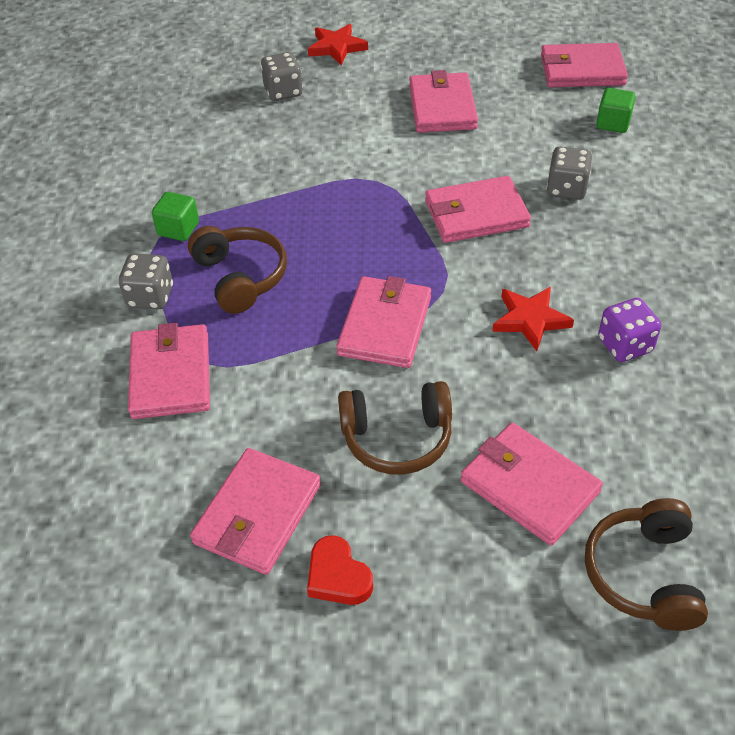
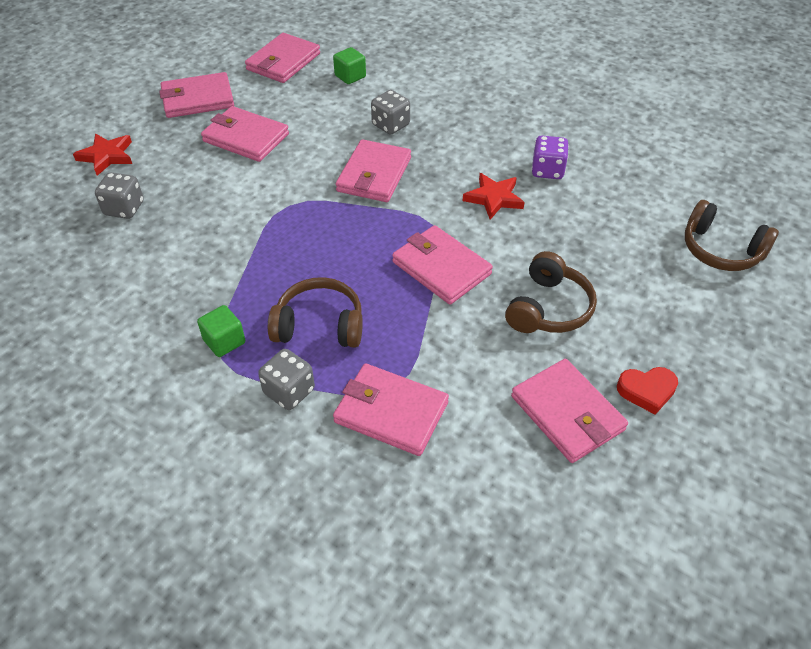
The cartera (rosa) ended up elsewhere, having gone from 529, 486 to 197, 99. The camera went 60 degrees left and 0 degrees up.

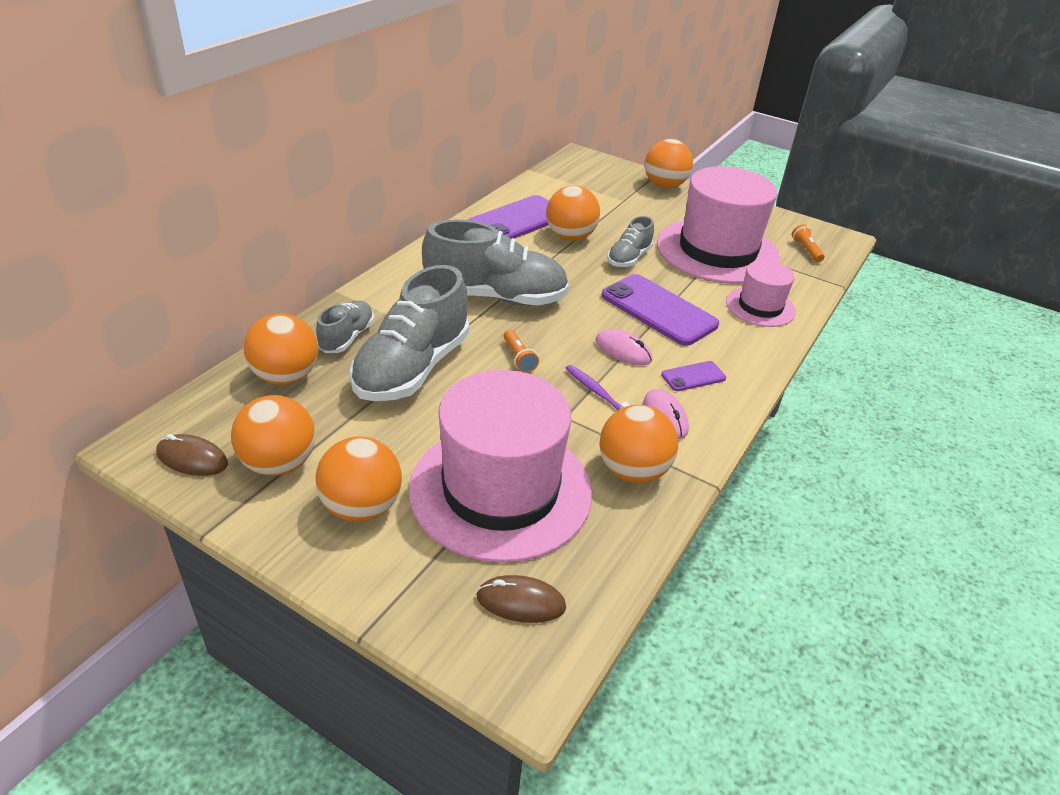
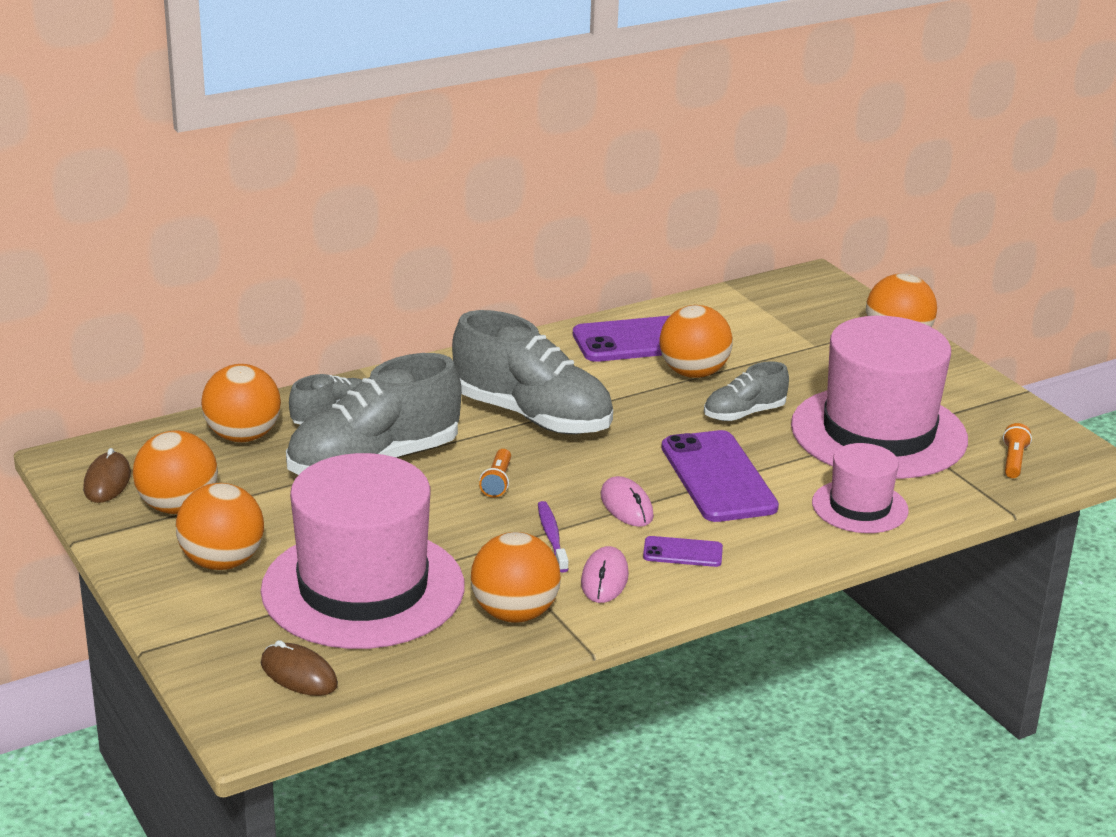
The ratón (marrón) at 192, 458 ended up facing another way, 45 degrees clockwise from before. The camera went 30 degrees right and 10 degrees down.

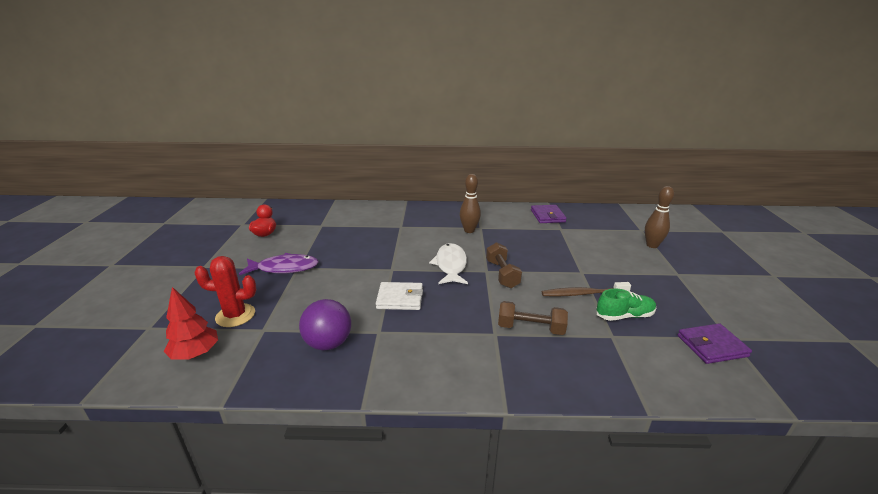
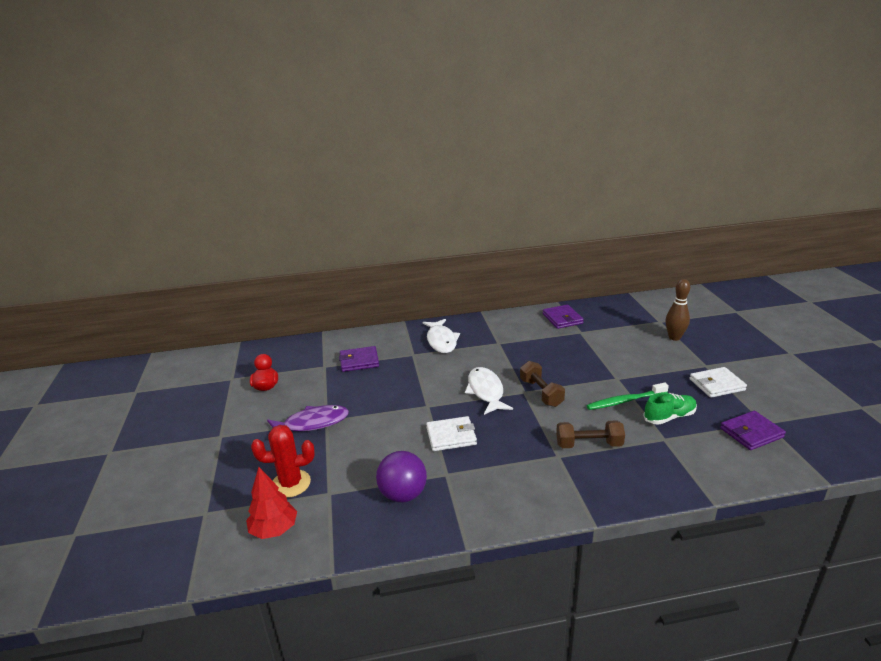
The second view gained the cartera (morado) at 359, 361. The second view gained the pez (blanco) at 441, 341. What was the cepillo de dientes (marrón) at 583, 294 turned into the cepillo de dientes (verde) at 625, 401. The second view gained the cartera (blanco) at 716, 384. The second view lost the bolo (marrón) at 469, 230. The camera went 10 degrees left and 0 degrees up.

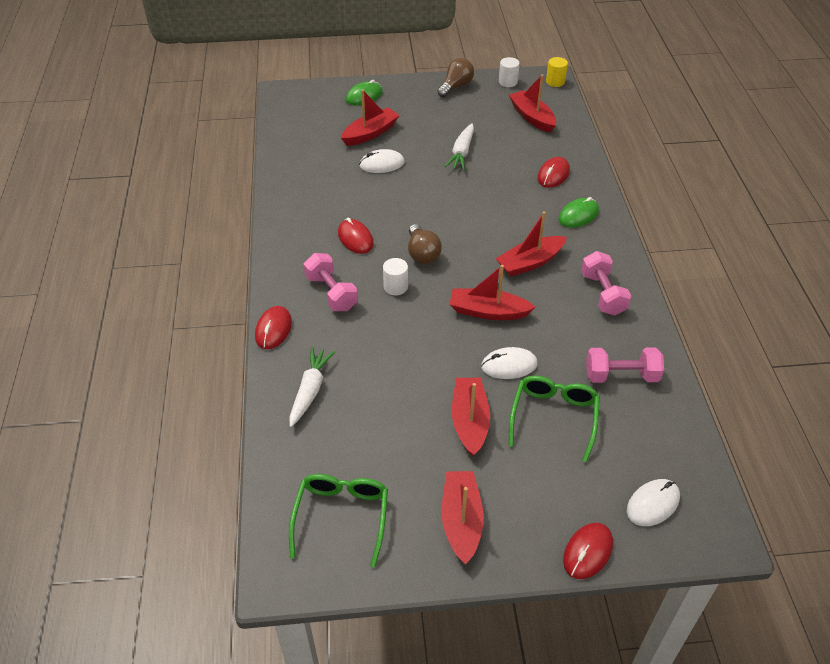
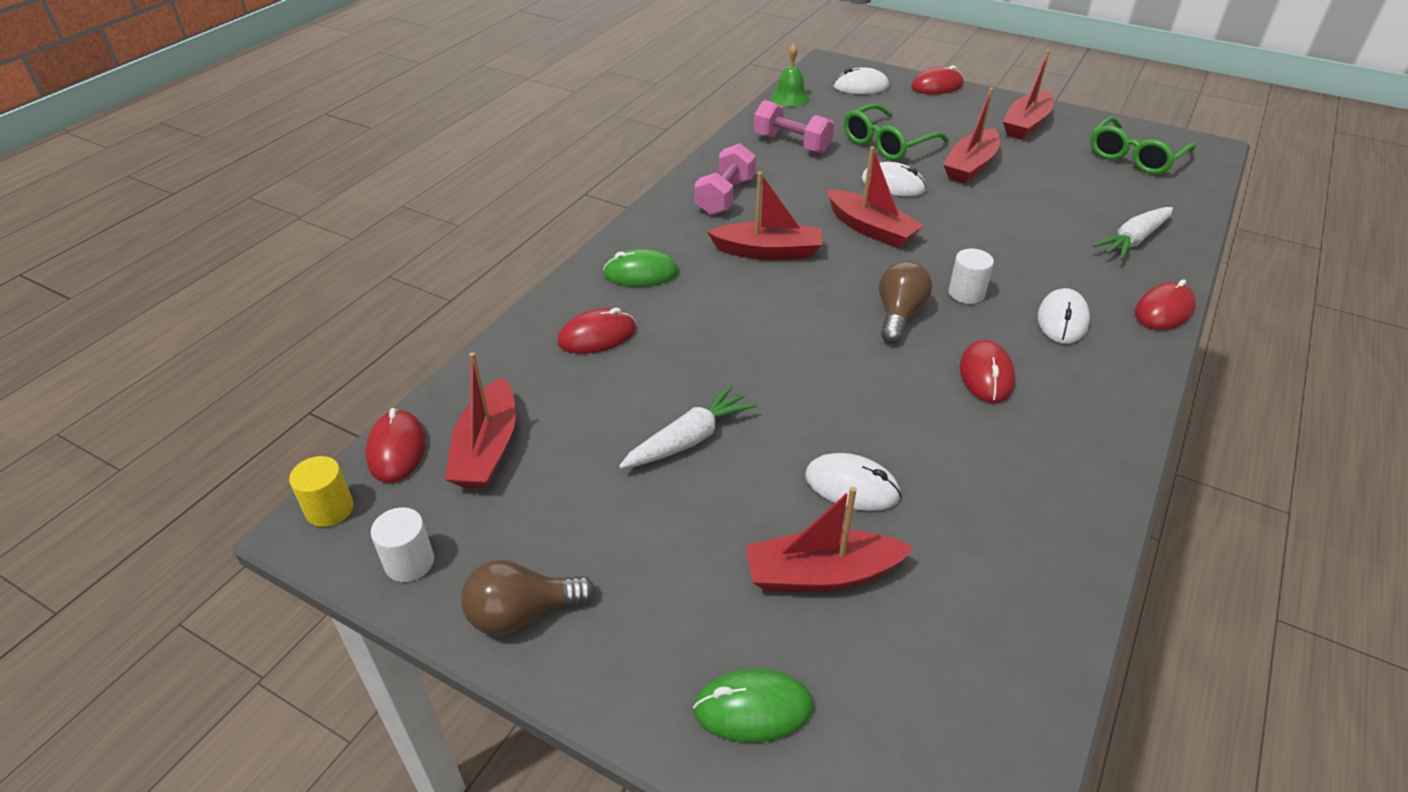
The second view gained the ratón (rojo) at 397, 449. The second view gained the campana (verde) at 790, 97. Where the mancuerna (rosa) stood at 331, 293, the ratón (blanco) came to stand at 1062, 320. The camera went 145 degrees left and 5 degrees down.

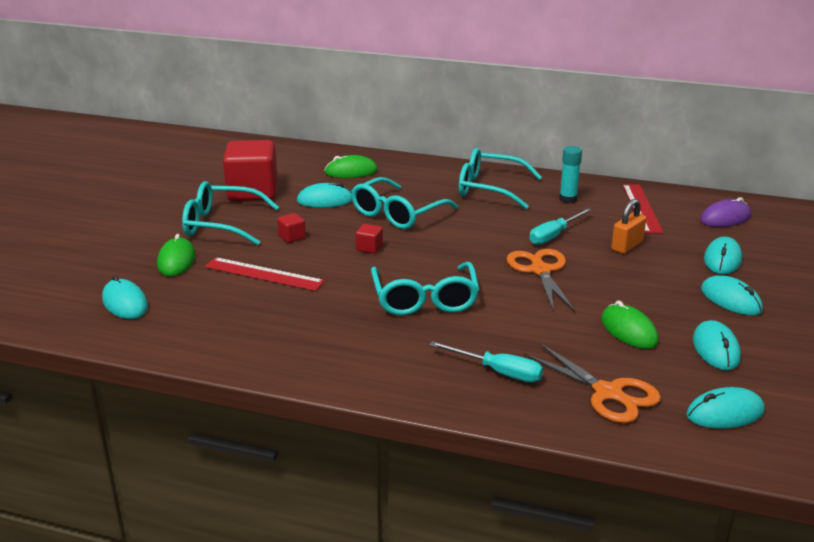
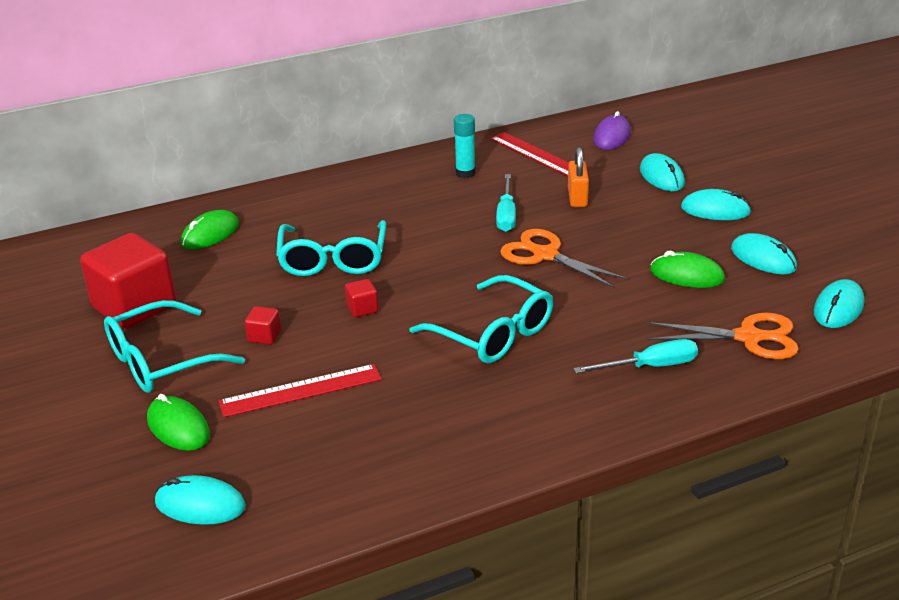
The second view lost the ratón (turquesa) at 325, 200. The second view lost the gafas (turquesa) at 489, 188. The camera went 40 degrees left and 5 degrees up.

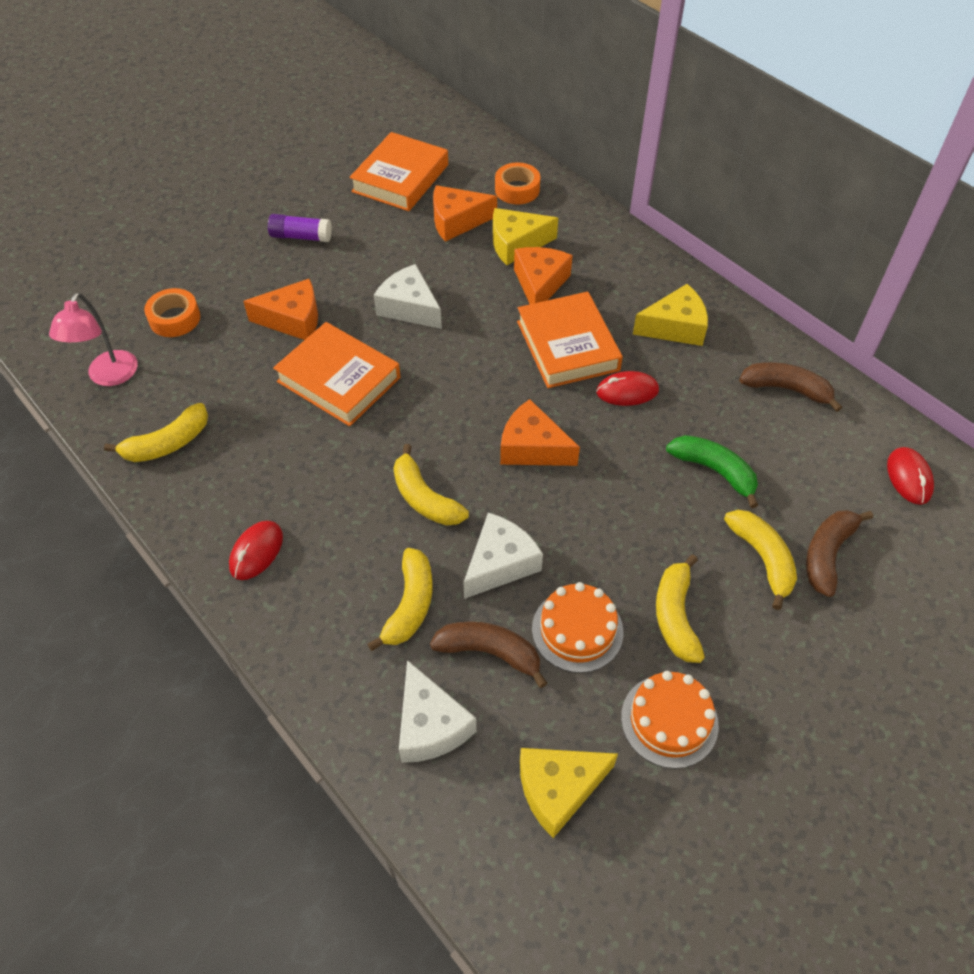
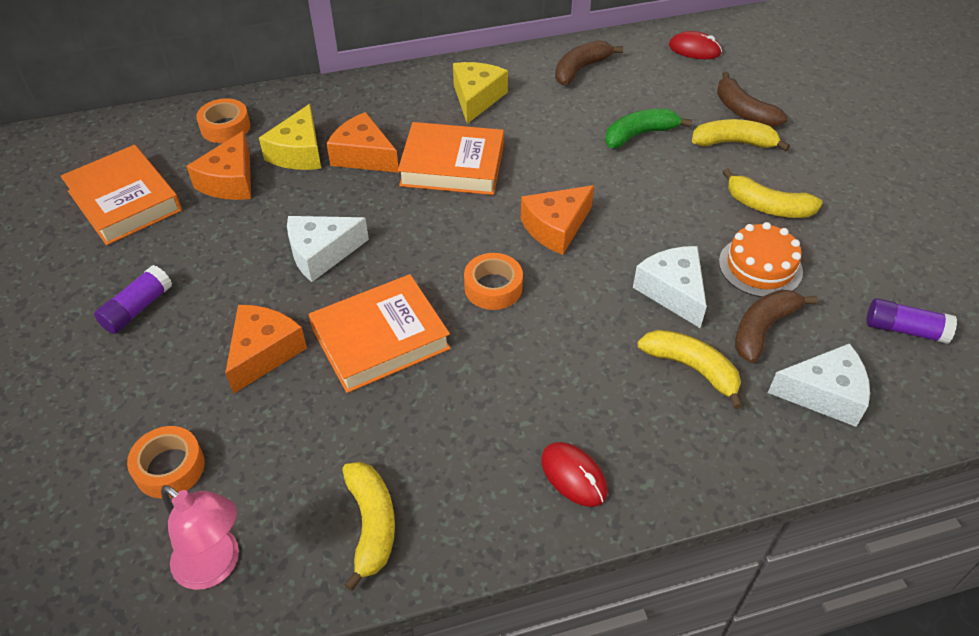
The second view gained the cinta adhesiva (naranja) at 493, 287. Where the queso (amarillo) stood at 558, 789, the barra de pegamento (morado) came to stand at 904, 330. The second view lost the plátano (amarillo) at 424, 498. The second view lost the ratón (rojo) at 627, 391. The second view lost the tarta (naranja) at 669, 720. The camera went 65 degrees left and 5 degrees down.

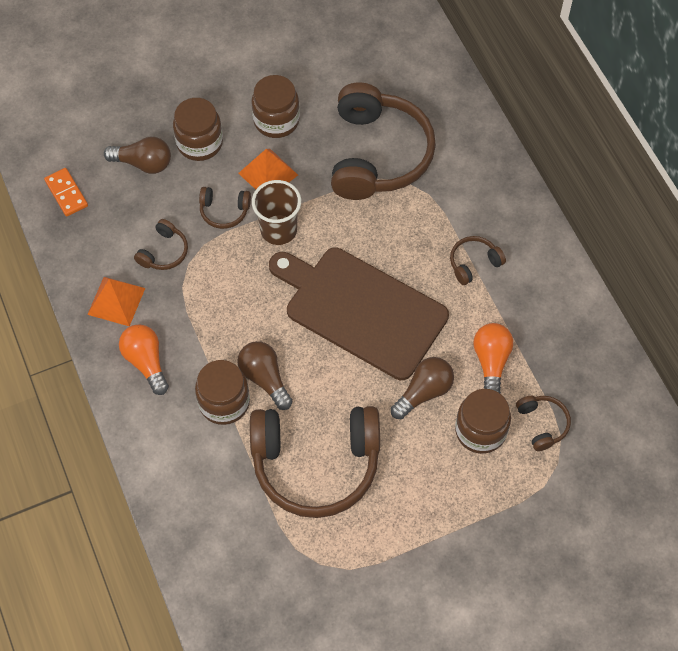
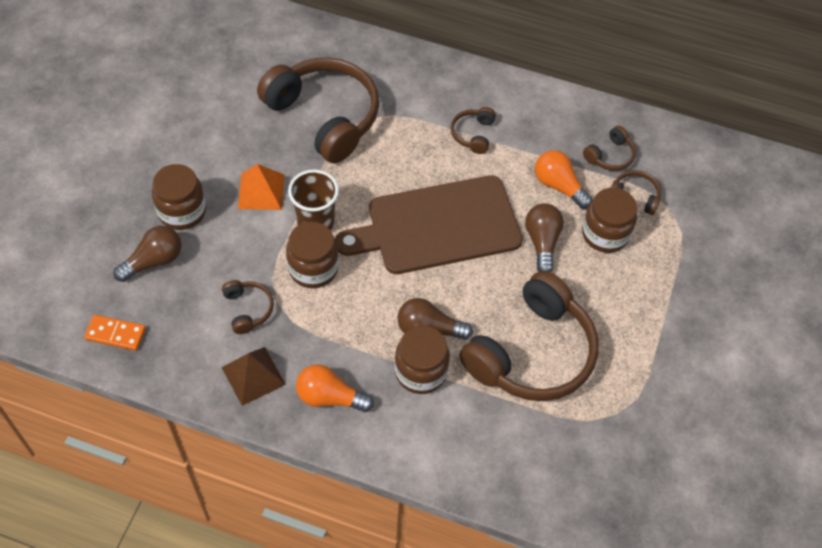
What was the pirámide (naranja) at 116, 301 turned into the pirámide (marrón) at 253, 375. The tarro (marrón) ended up elsewhere, having gone from 276, 120 to 313, 268. The auriculares (marrón) ended up elsewhere, having gone from 224, 211 to 610, 156. The camera went 50 degrees left and 5 degrees down.

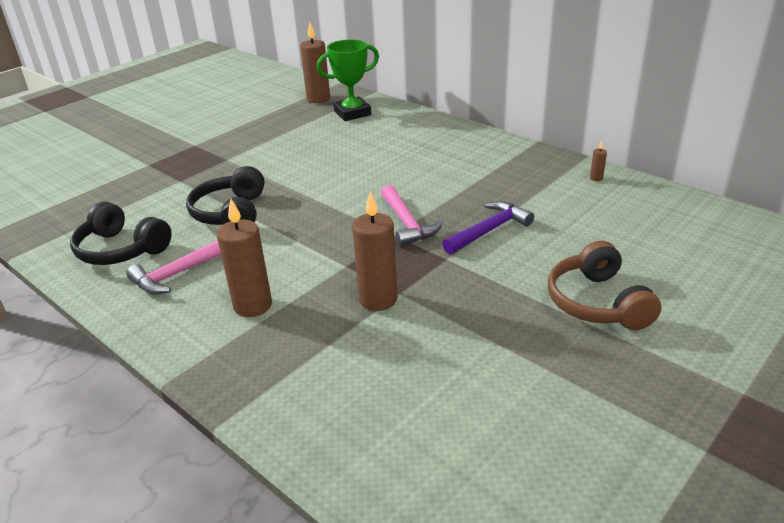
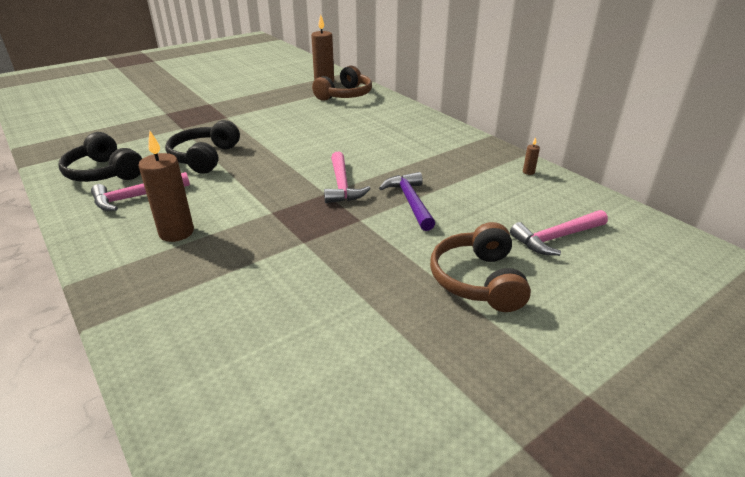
Where the trofeo (verde) stood at 352, 113, the auriculares (marrón) came to stand at 345, 95. The martillo (morado) at 489, 230 ended up facing another way, 75 degrees counterclockwise from before. The second view gained the martillo (rosa) at 556, 238. The second view lost the vela (marrón) at 378, 299. The camera went 10 degrees right and 0 degrees up.

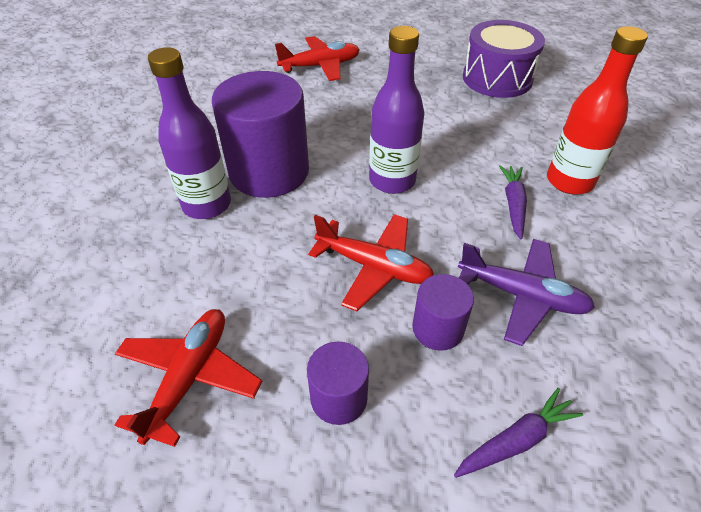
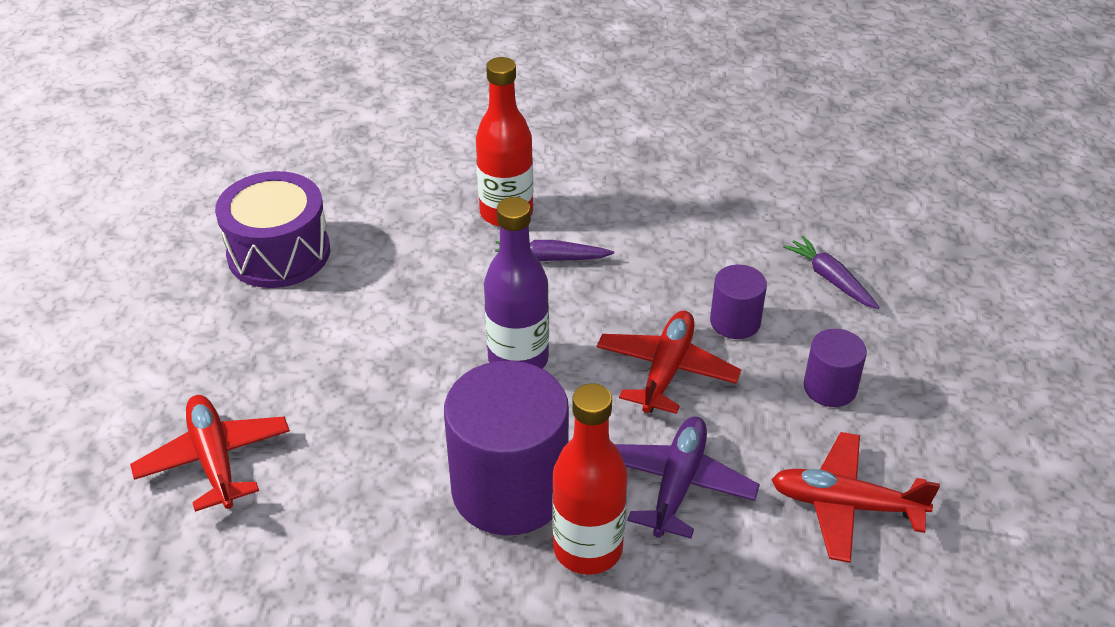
What was the botella (morado) at 207, 205 turned into the botella (rojo) at 587, 549. The avión (morado) ended up elsewhere, having gone from 521, 296 to 677, 484. The camera went 95 degrees left and 5 degrees down.

